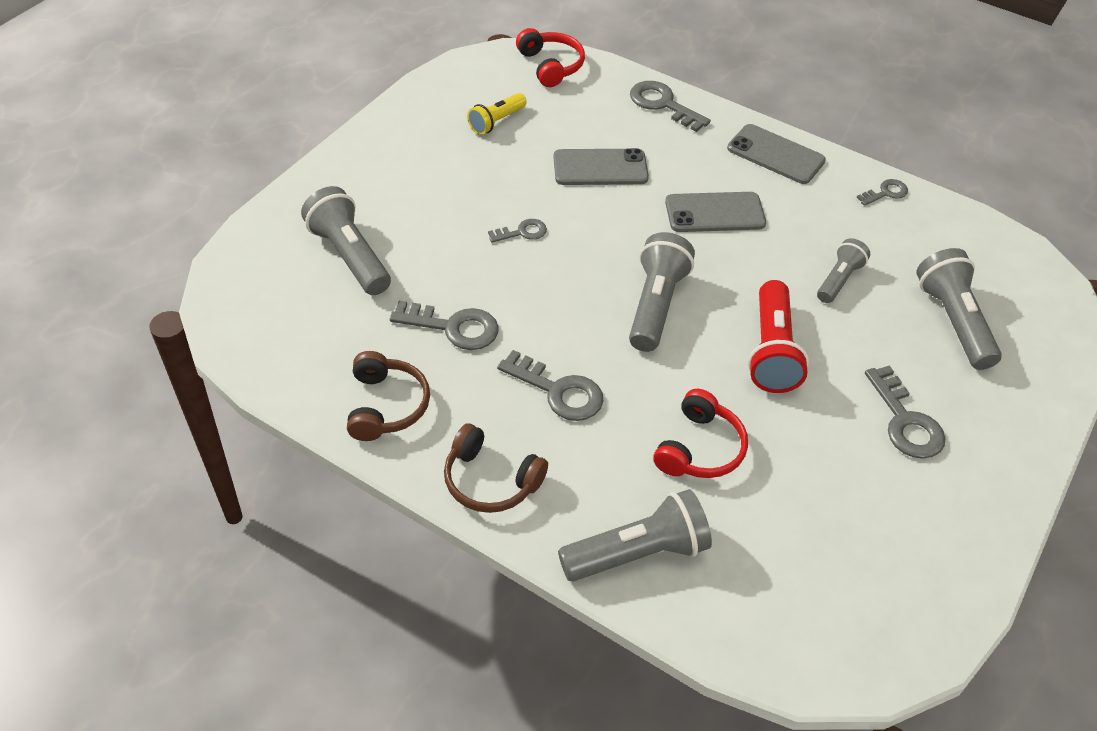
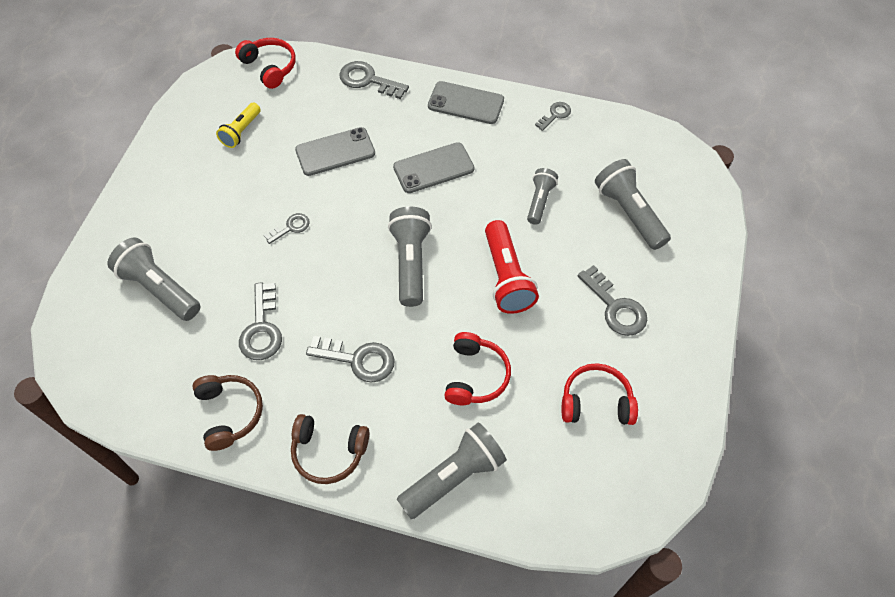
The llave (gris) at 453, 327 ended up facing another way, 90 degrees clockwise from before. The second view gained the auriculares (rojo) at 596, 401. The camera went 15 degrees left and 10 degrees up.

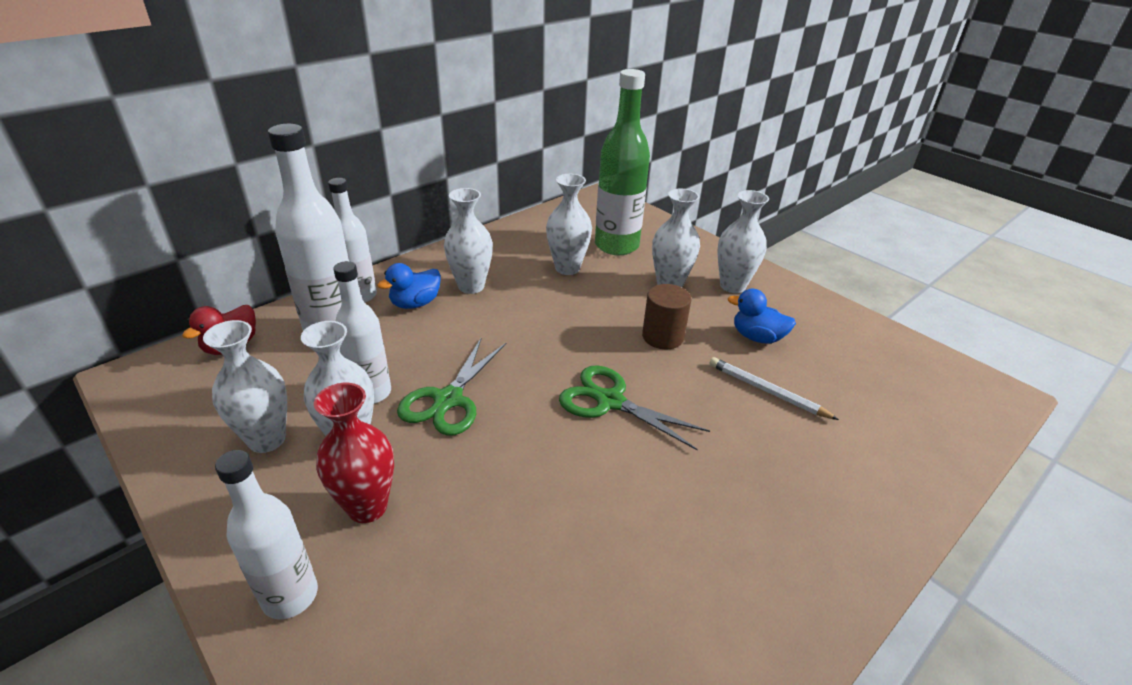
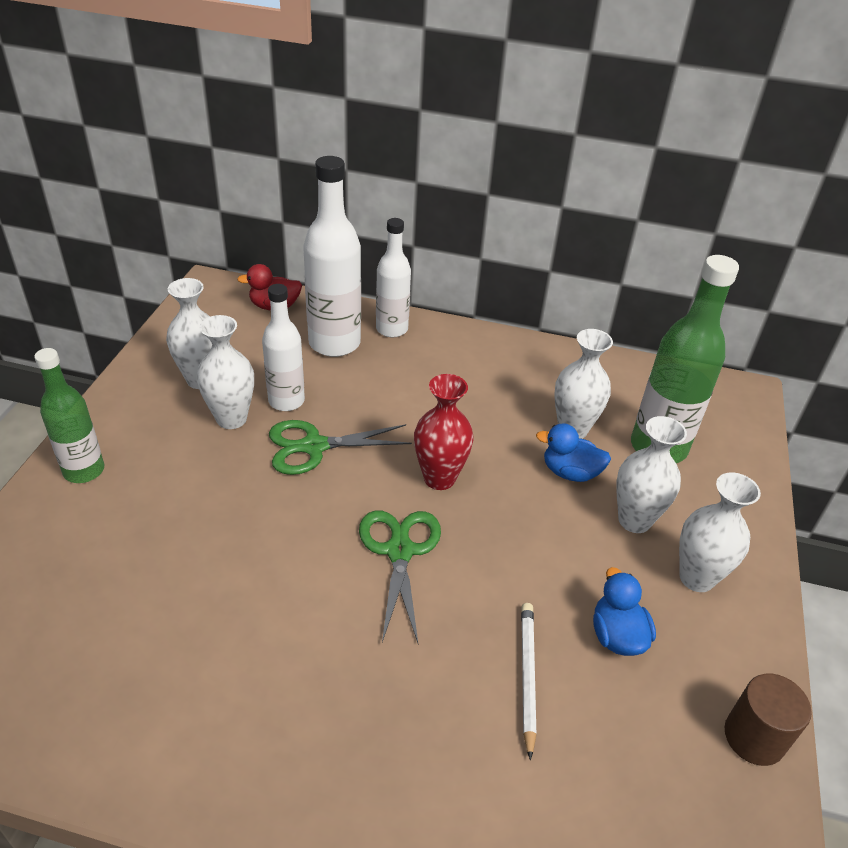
What was the botella (blanco) at 290, 596 turned into the botella (verde) at 84, 471. The florero (rojo) ended up elsewhere, having gone from 367, 507 to 439, 478. The pato (azul) ended up elsewhere, having gone from 415, 303 to 570, 472. The cilindro (marrón) ended up elsewhere, having gone from 662, 337 to 754, 737. The second view lost the florero (blanco) at 471, 286. The camera went 55 degrees right and 5 degrees up.

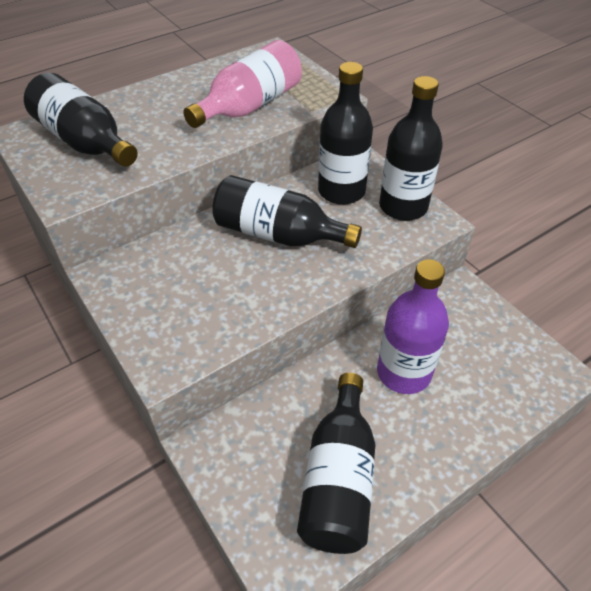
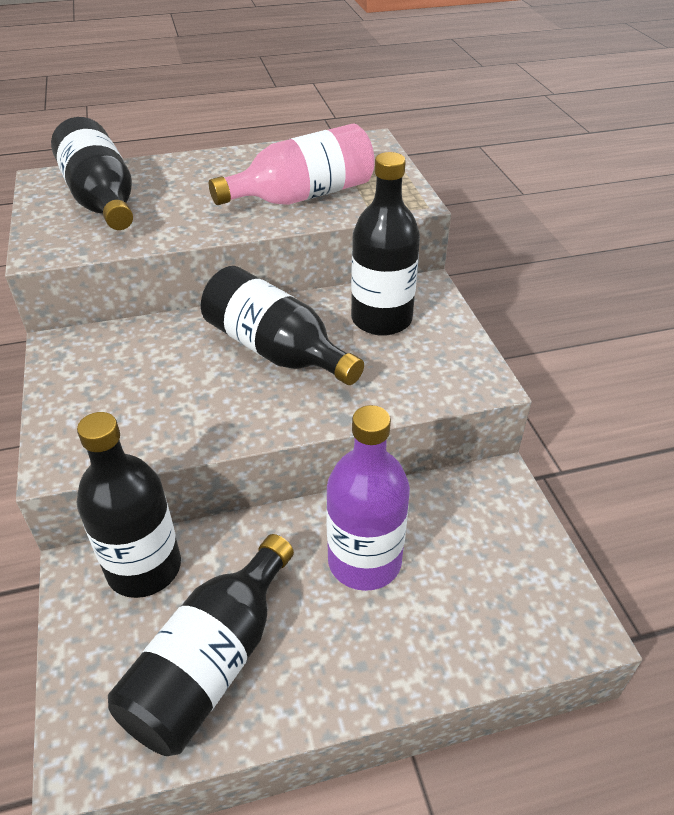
The botella (negro) ended up elsewhere, having gone from 403, 207 to 144, 568. The camera went 20 degrees right and 5 degrees down.

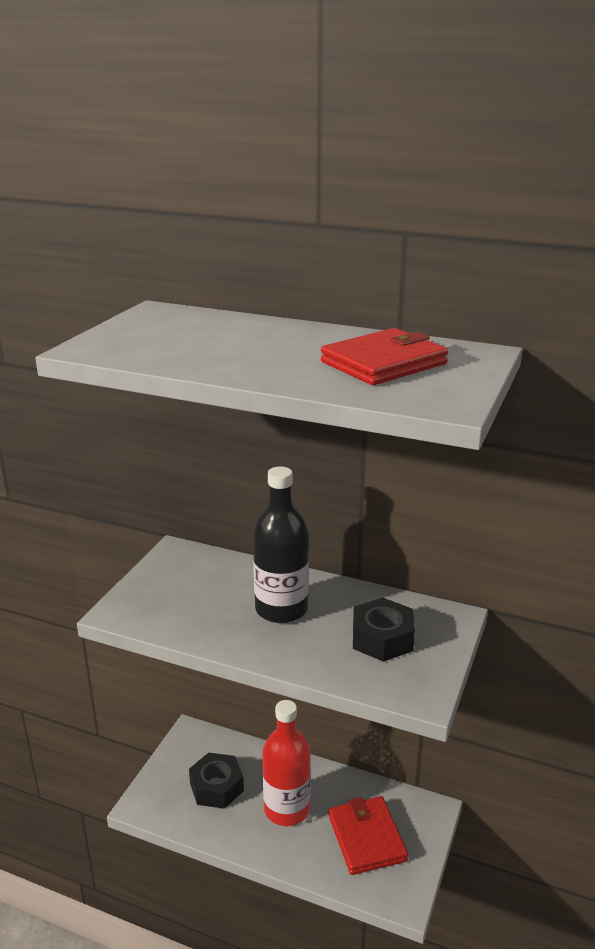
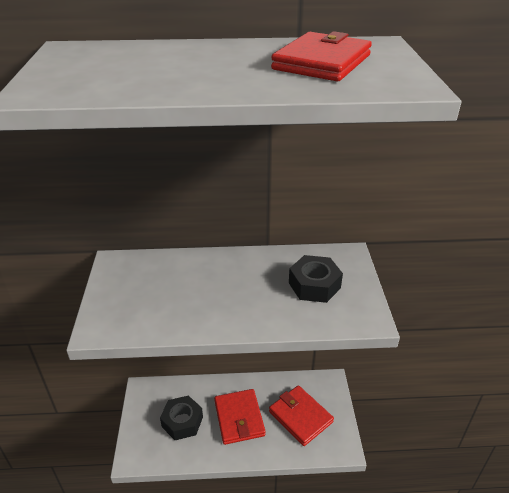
Where the botella (rojo) stood at 286, 809, the cartera (rojo) came to stand at 239, 418. The second view lost the botella (negro) at 281, 609. The camera went 25 degrees left and 10 degrees up.

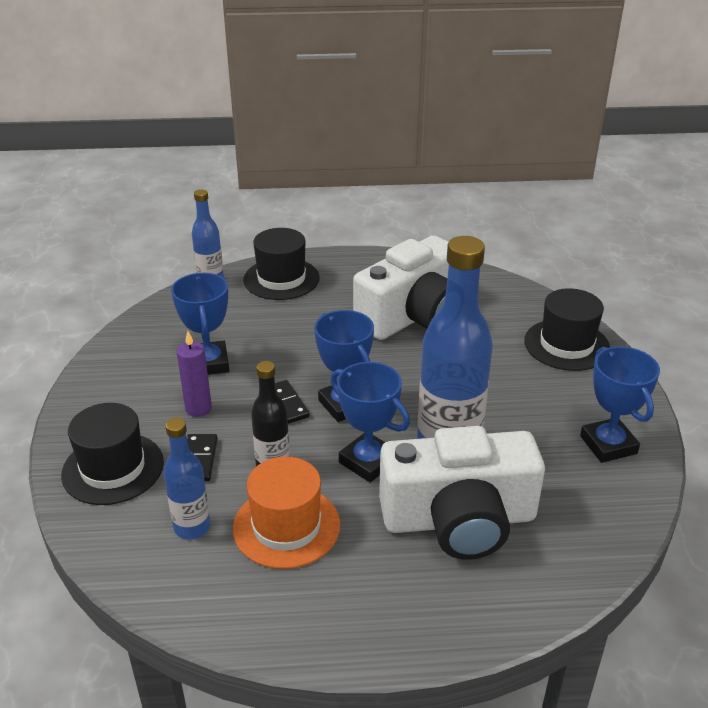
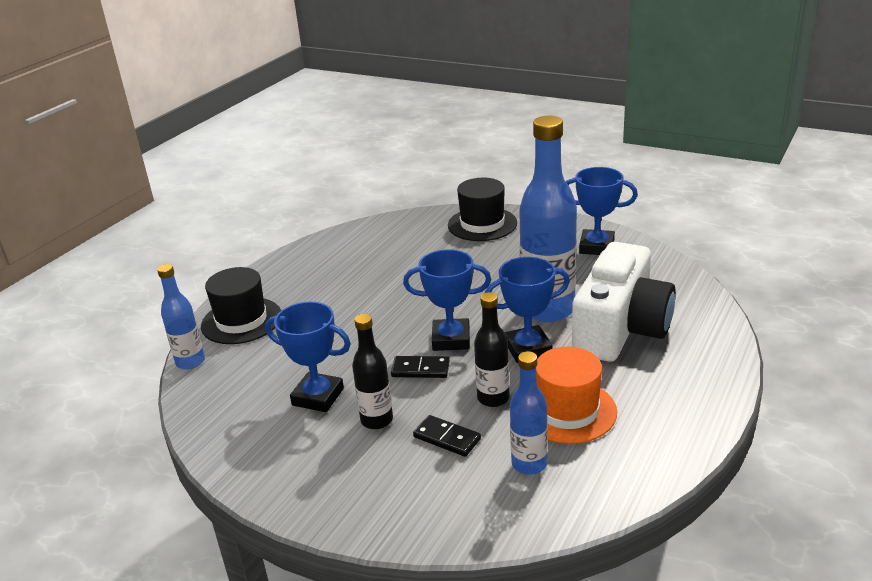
Where the vela (morado) stood at 198, 408, the botella (negro) came to stand at 377, 420. The second view lost the sombrero (negro) at 113, 468. The second view lost the cámara (blanco) at 413, 316. The camera went 55 degrees left and 5 degrees down.

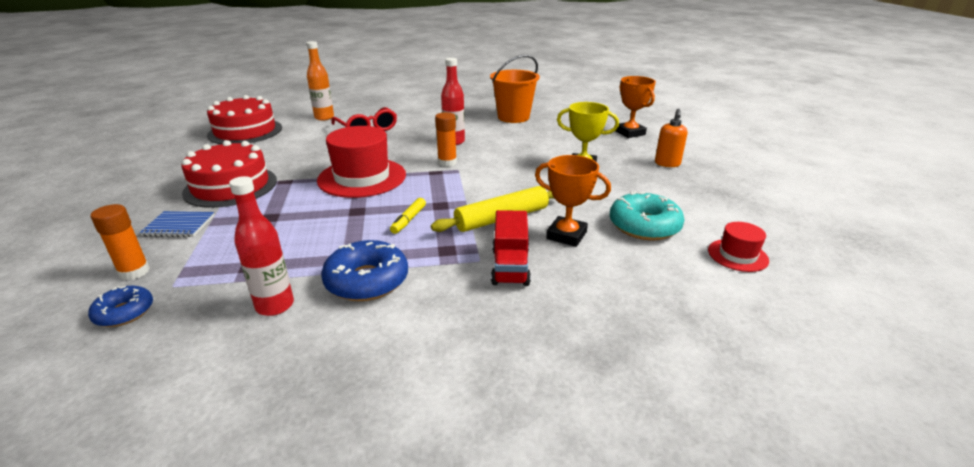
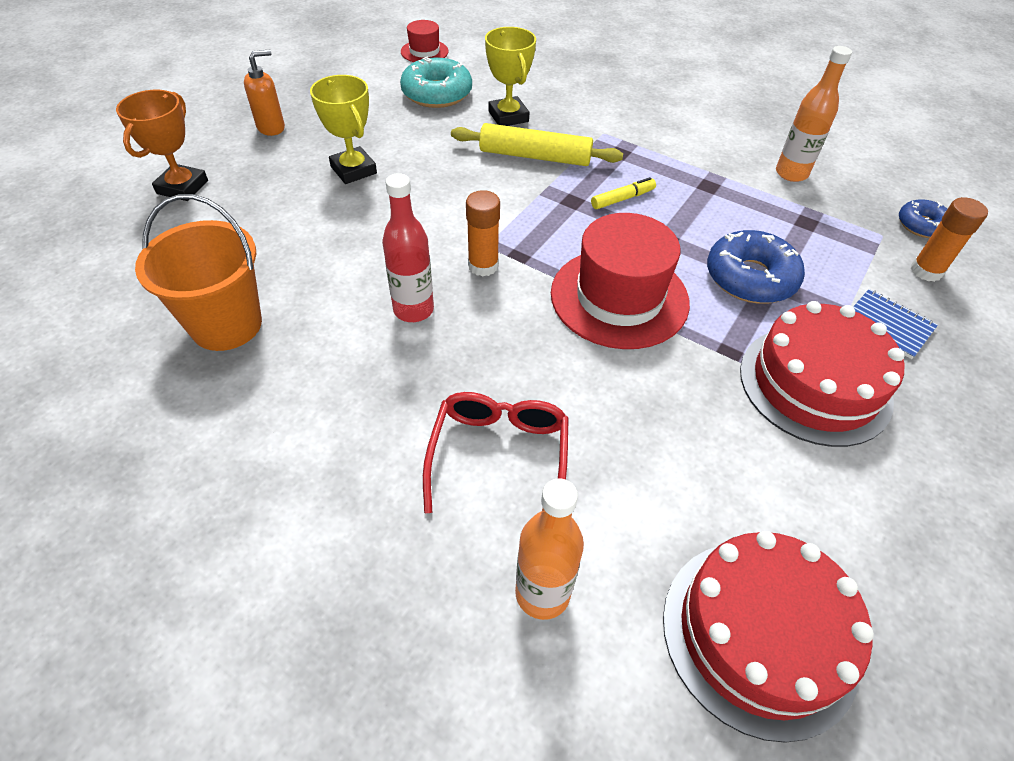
What was the trofeo (naranja) at 566, 235 turned into the trofeo (amarillo) at 508, 116. The rosquilla (azul) ended up elsewhere, having gone from 367, 281 to 750, 278. What was the botella (rojo) at 275, 305 turned into the botella (naranja) at 791, 173. The second view lost the camión (rojo) at 510, 266. The camera went 140 degrees left and 20 degrees up.

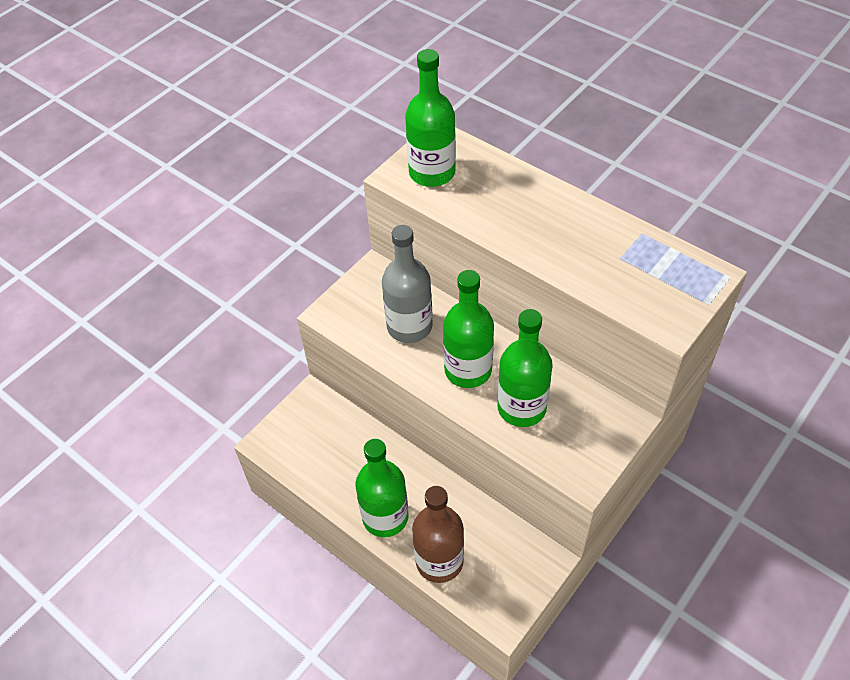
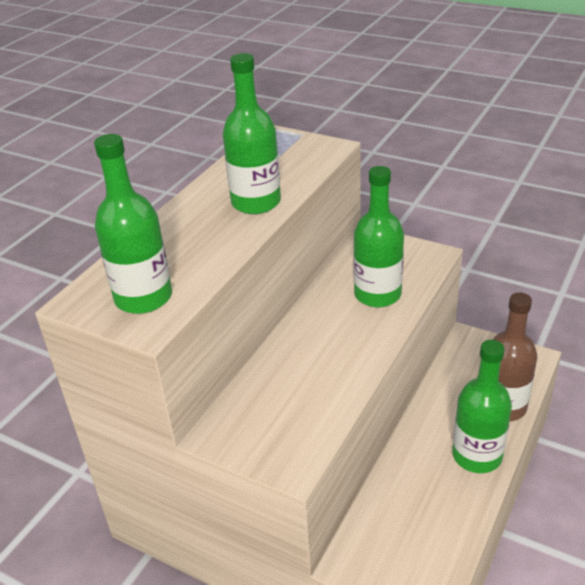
The botella (verde) ended up elsewhere, having gone from 468, 370 to 256, 202. The second view lost the botella (gris) at 409, 326. The camera went 100 degrees left and 15 degrees down.

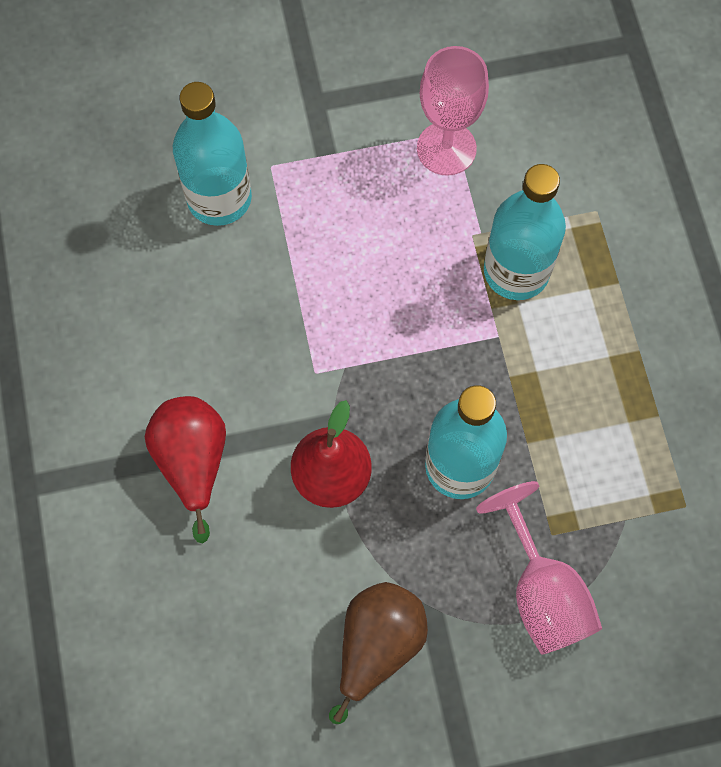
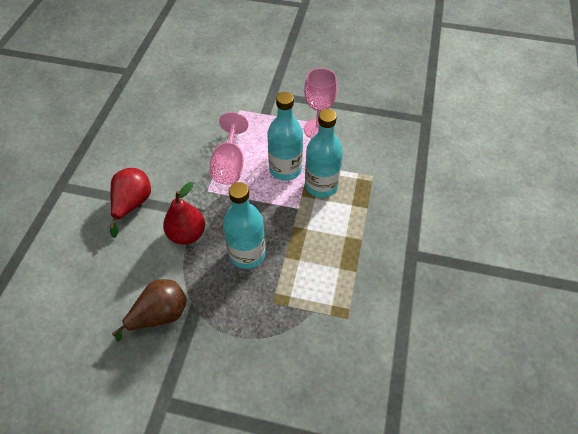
The copa (rosa) ended up elsewhere, having gone from 542, 592 to 229, 165. The botella (turquesa) ended up elsewhere, having gone from 219, 198 to 285, 169. The camera went 25 degrees right and 15 degrees down.

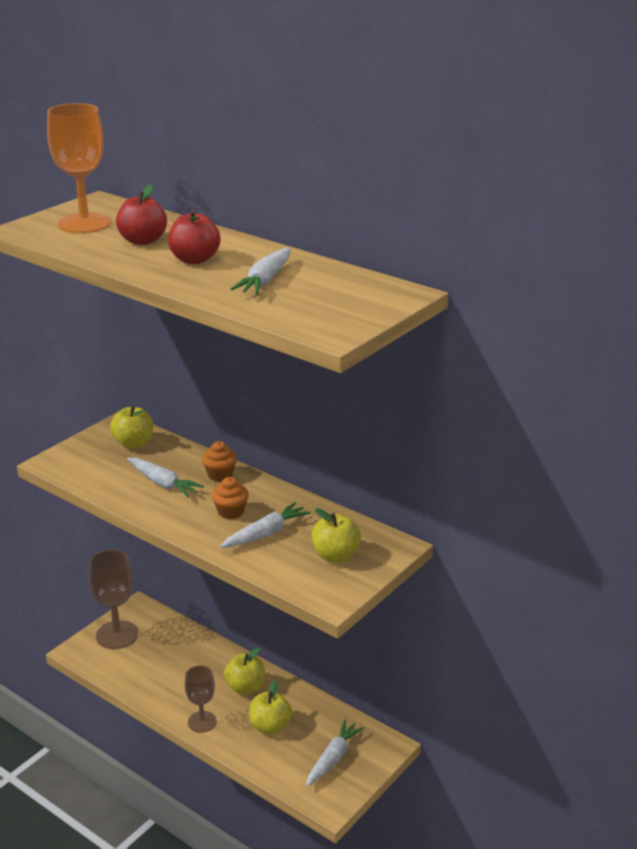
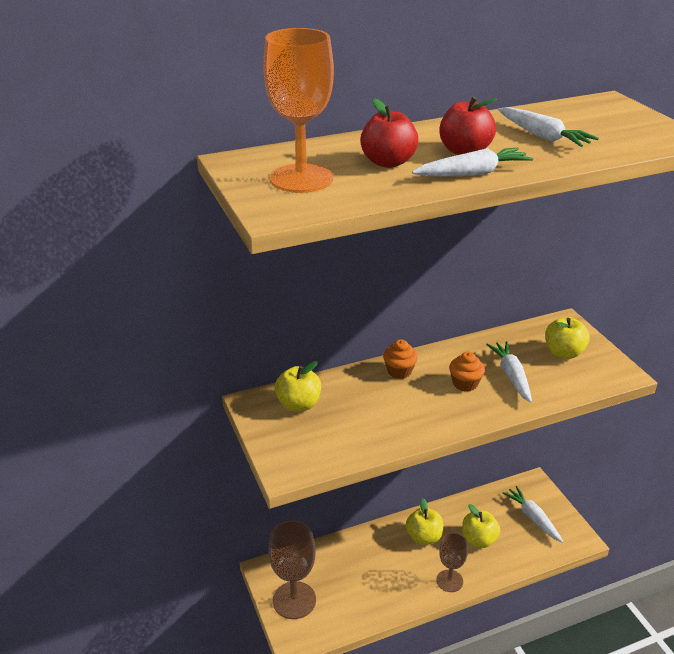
The zanahoria (blanco) ended up elsewhere, having gone from 163, 483 to 473, 173. The camera went 60 degrees left and 5 degrees up.

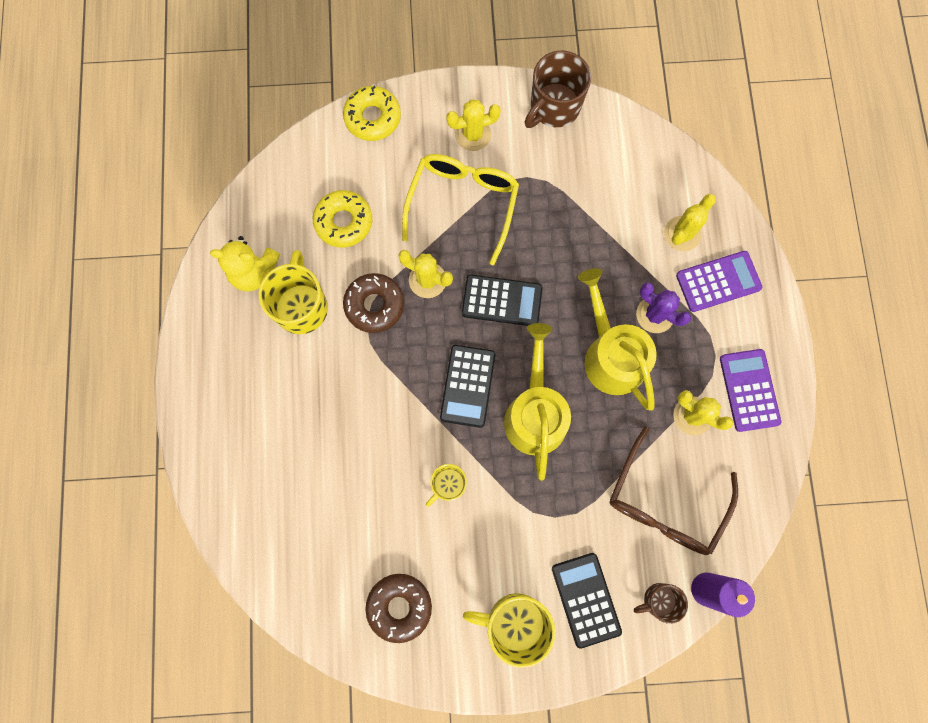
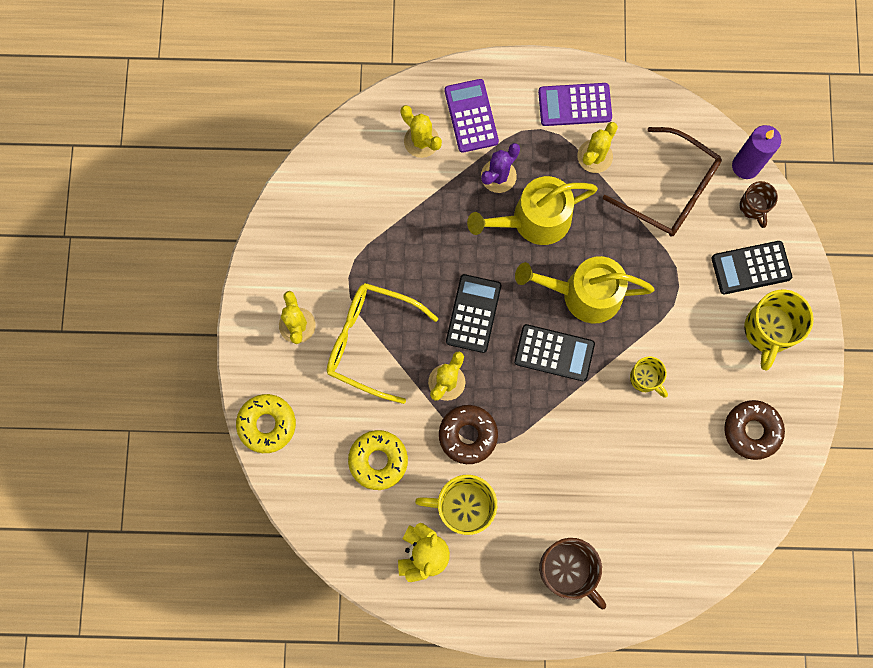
The taza (marrón) ended up elsewhere, having gone from 554, 107 to 567, 570. The camera went 85 degrees left and 0 degrees up.

